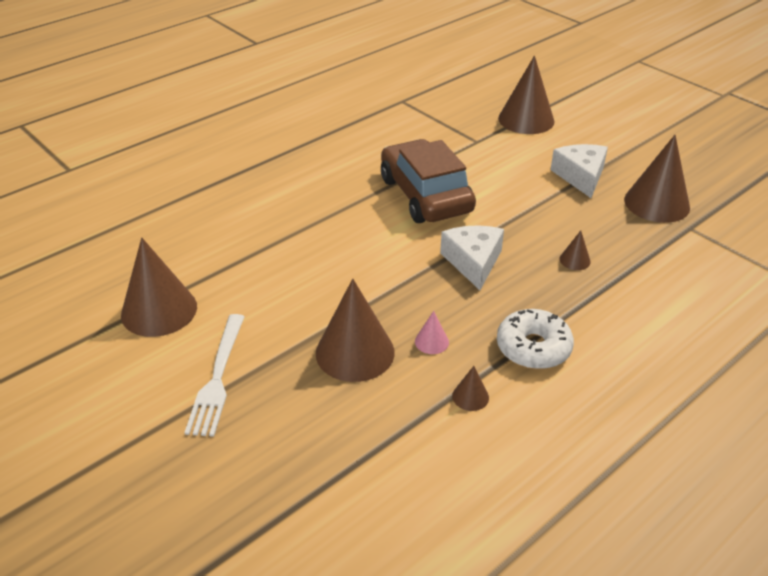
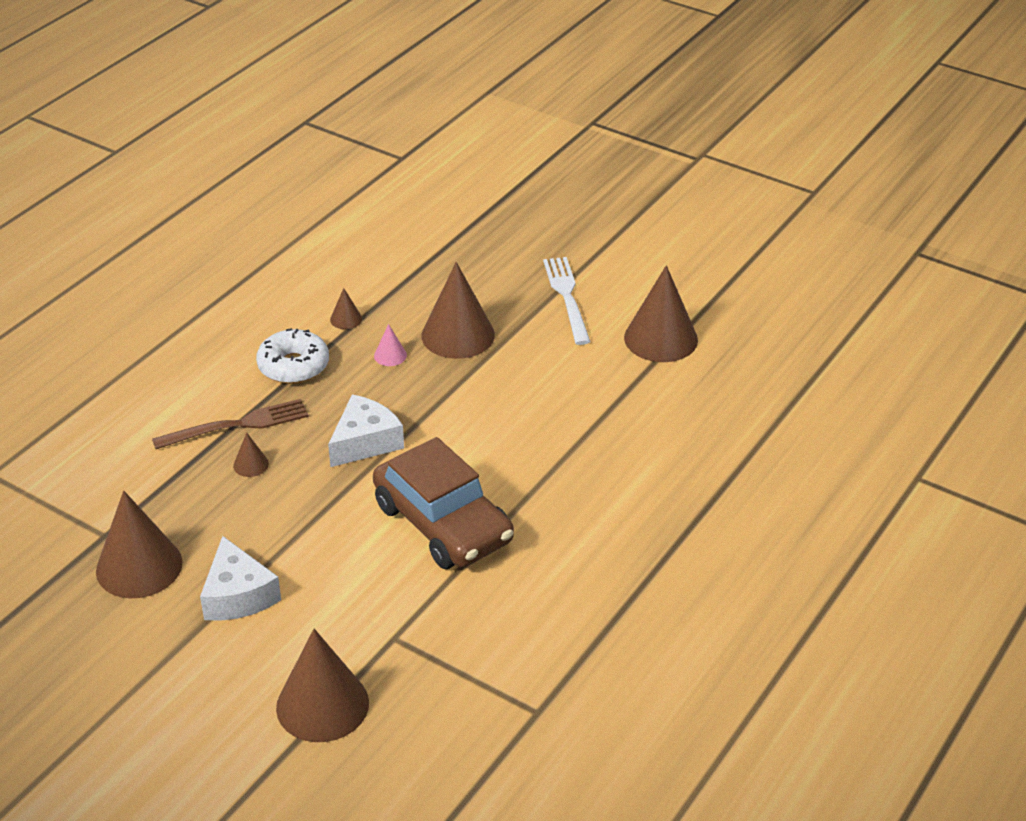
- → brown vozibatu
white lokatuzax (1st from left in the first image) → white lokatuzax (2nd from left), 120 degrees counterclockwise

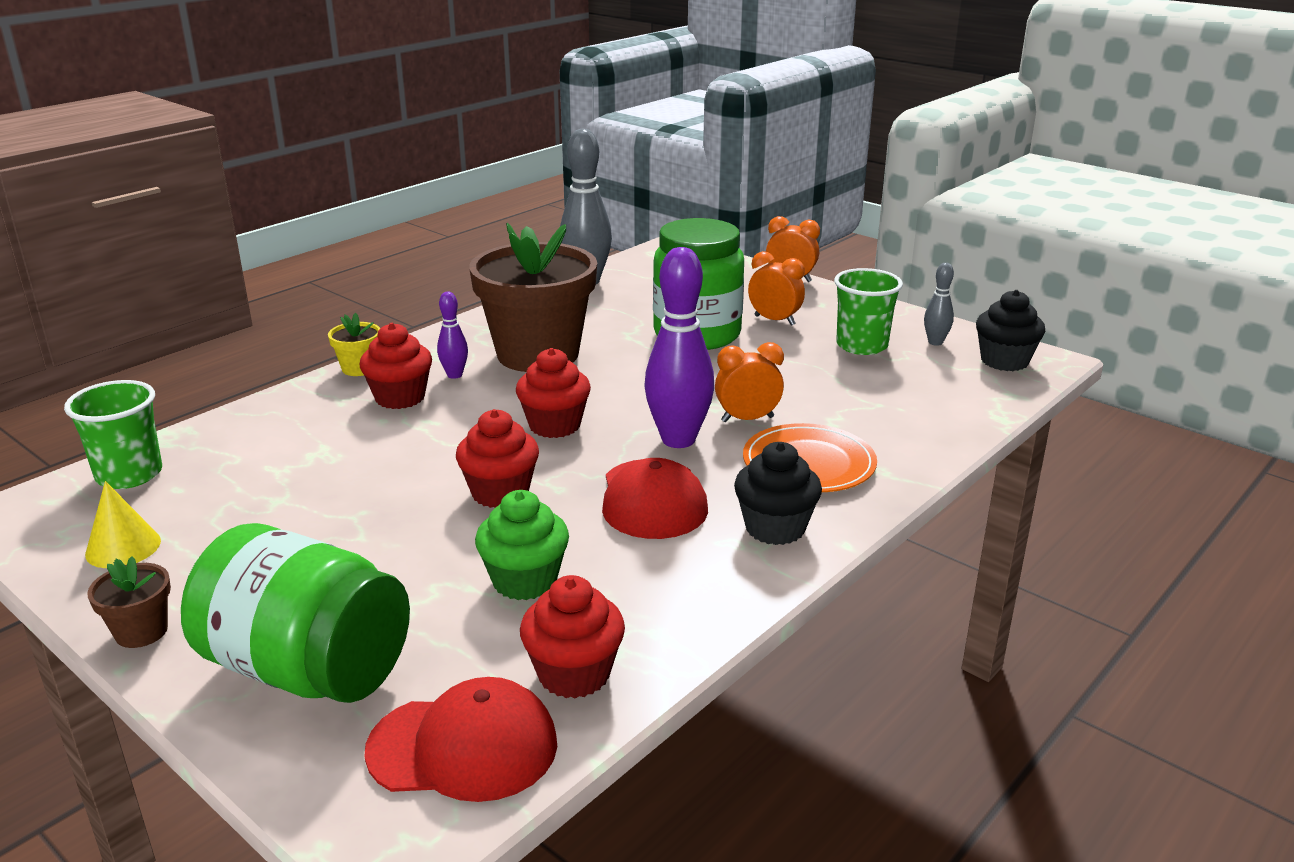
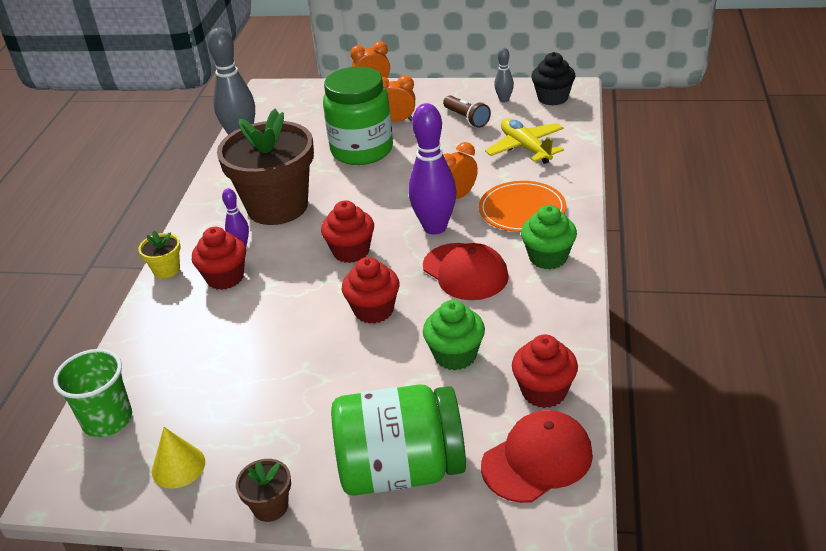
- → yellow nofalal
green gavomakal (2nd from left) → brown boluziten
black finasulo (1st from left) → green finasulo (2nd from left)

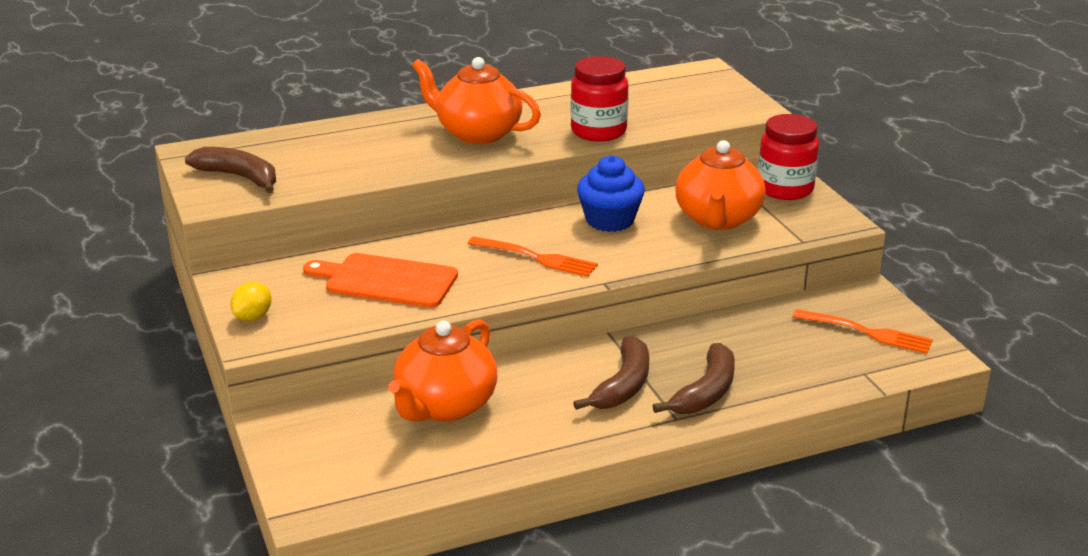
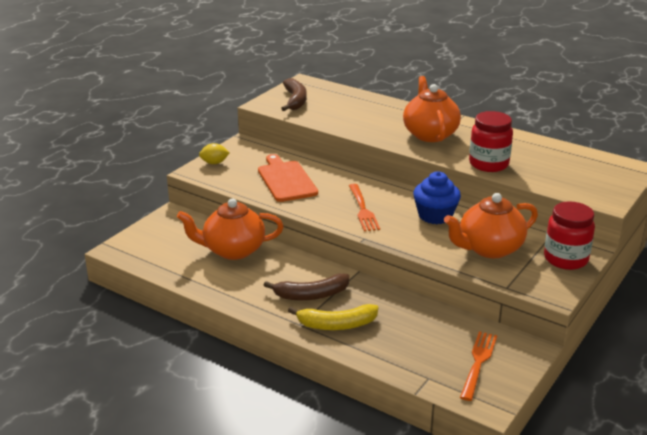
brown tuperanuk (3rd from left) → yellow tuperanuk
orange vozibatu (2nd from left), 150 degrees counterclockwise

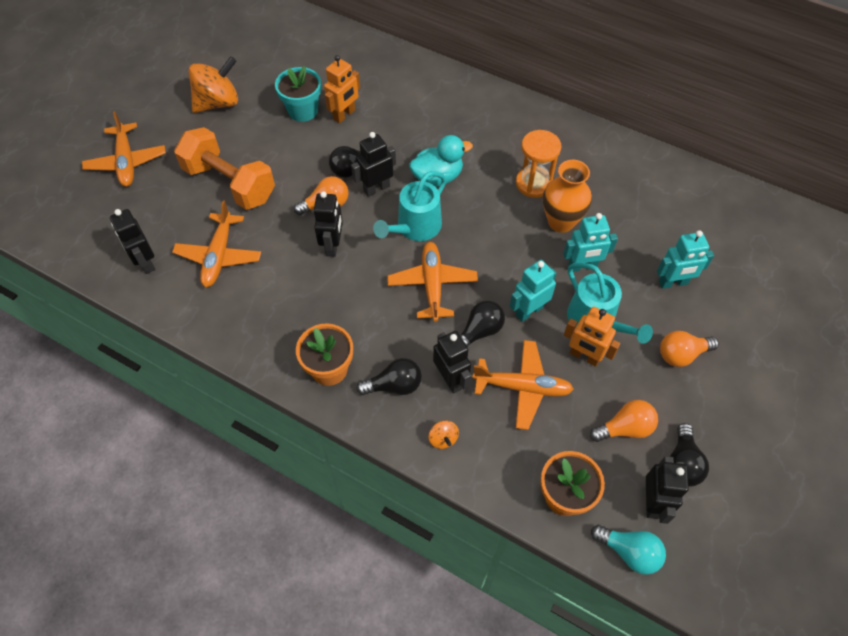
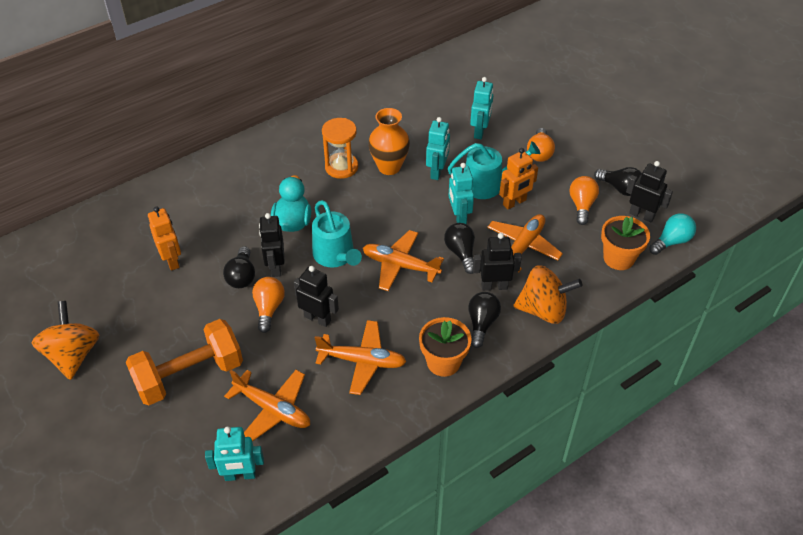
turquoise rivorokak → -
orange nofalal (1st from left in the first image) → orange nofalal (2nd from left), move
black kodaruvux (1st from left) → turquoise kodaruvux (1st from left)
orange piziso (2nd from left), x2.28

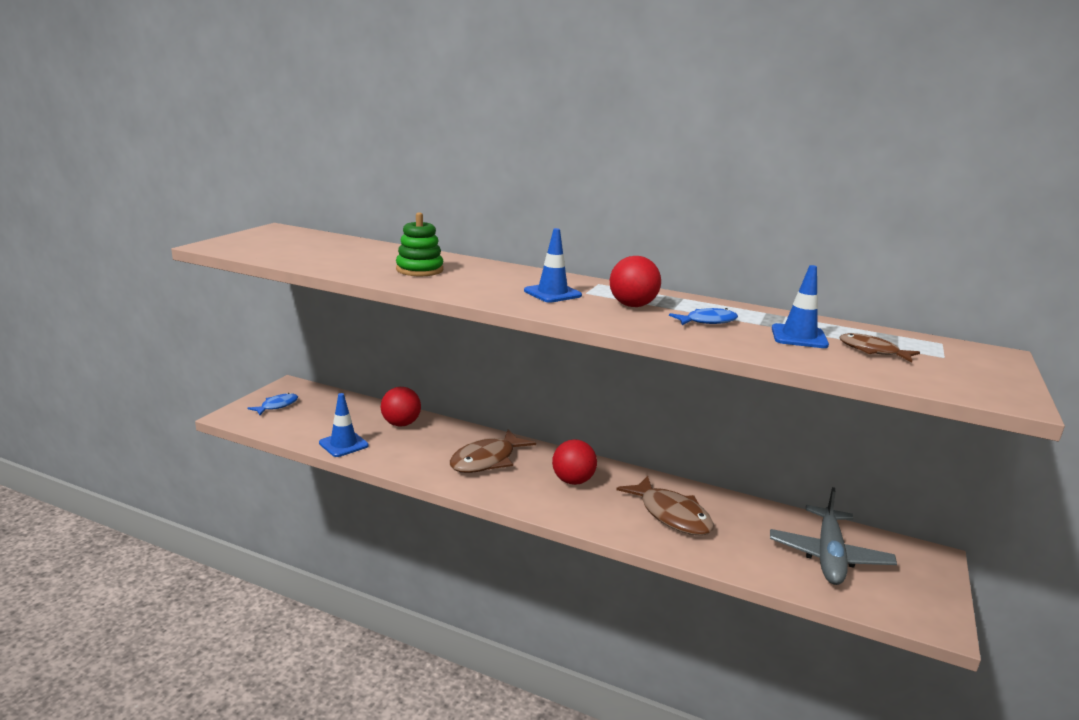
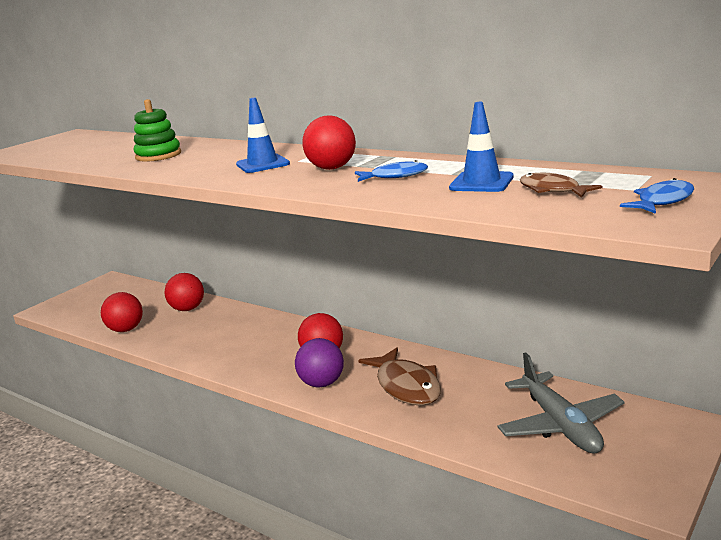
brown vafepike (1st from left) → -
- → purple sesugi
blue vafepike (1st from left in the first image) → blue vafepike (2nd from left), move
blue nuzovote (1st from left) → red sesugi (1st from left)
grey nofalal, 45 degrees counterclockwise

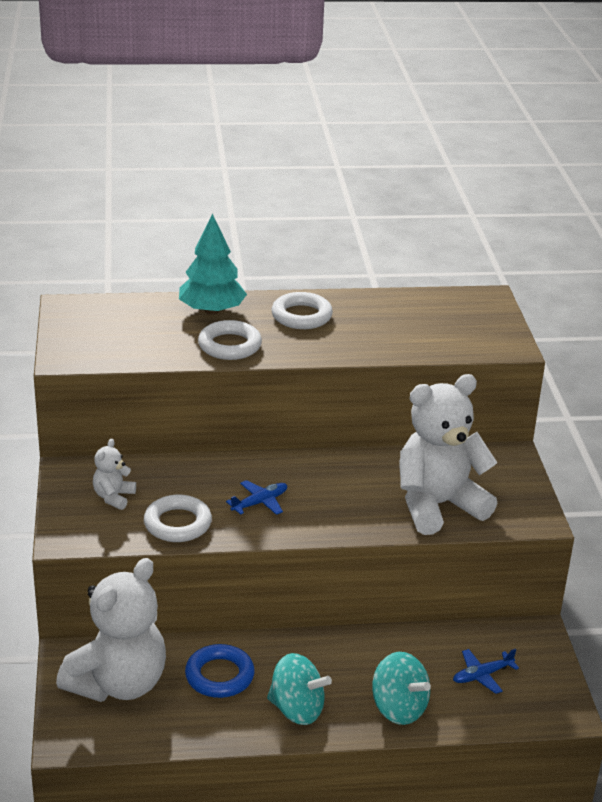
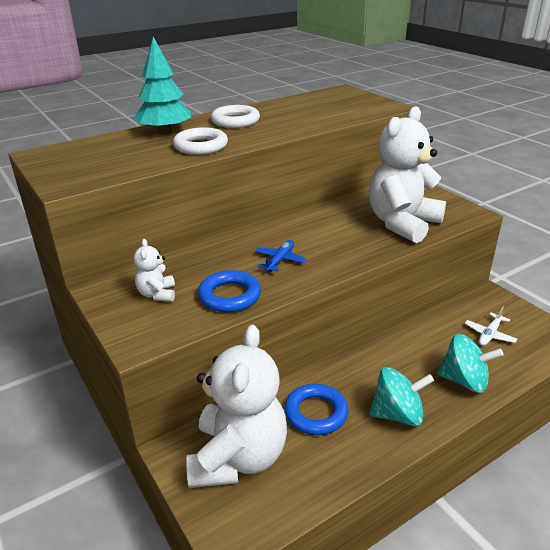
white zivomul (1st from left) → blue zivomul (1st from left)
blue nofalal (2nd from left) → white nofalal

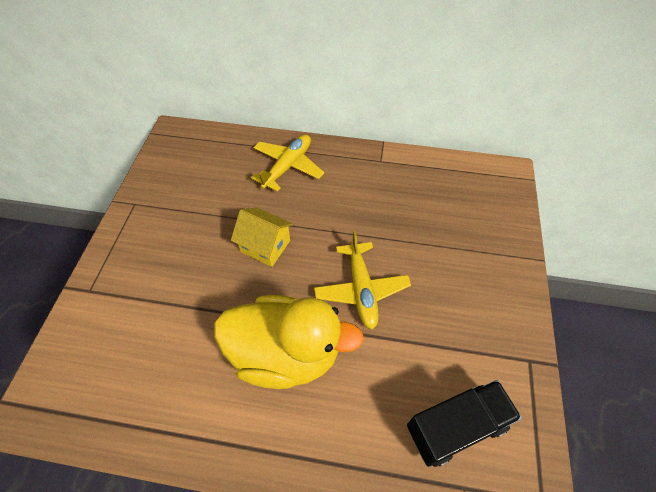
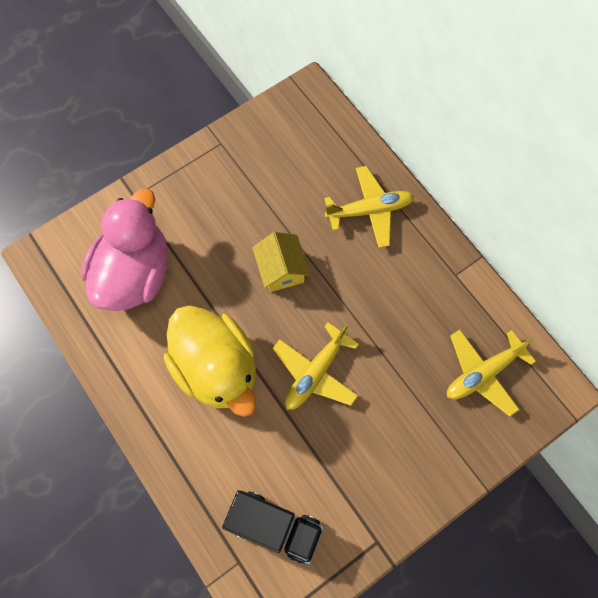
- → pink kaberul
- → yellow nofalal (3rd from left)

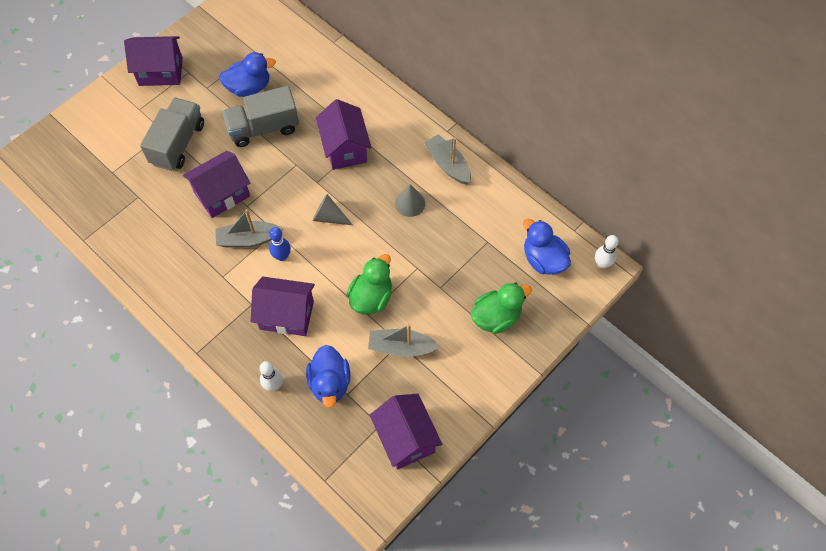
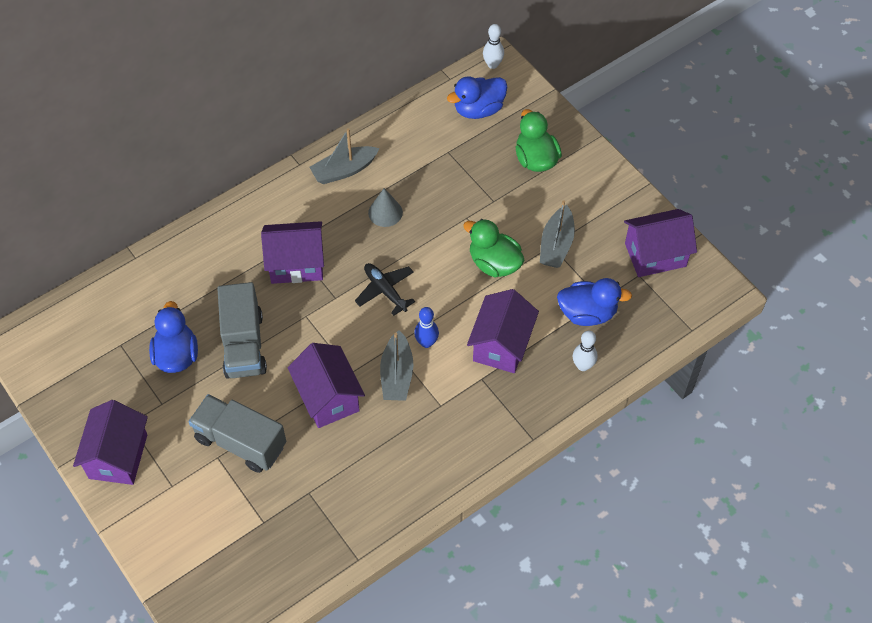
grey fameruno (1st from left) → black nofalal

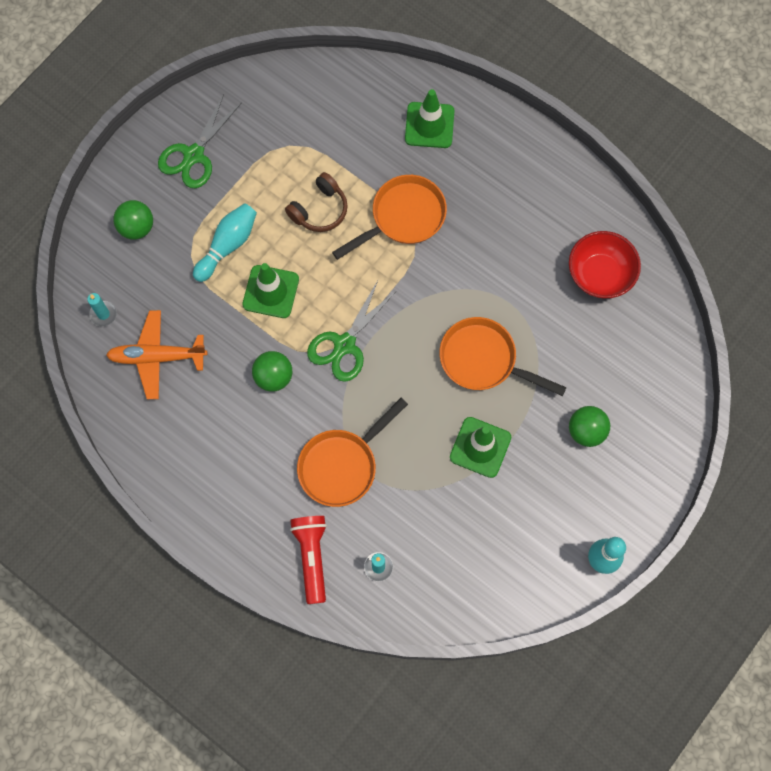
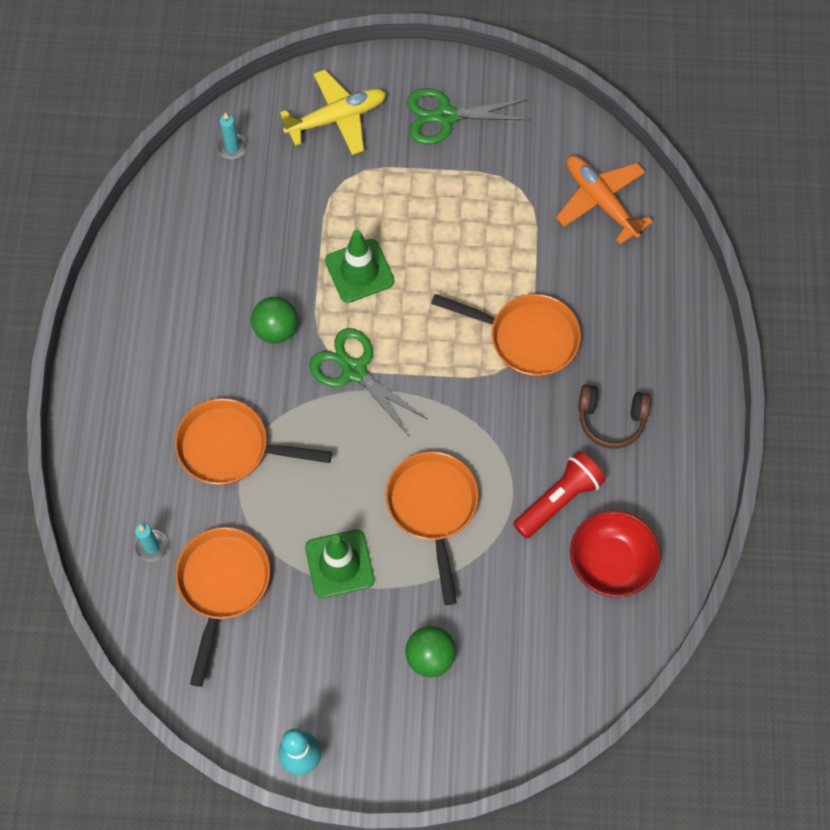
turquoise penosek (1st from left) → -
green nuzovote (2nd from left) → -
- → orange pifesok (1st from left)
orange nofalal, move
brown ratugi, move
red boluziten, move
green sesugi (1st from left) → yellow nofalal
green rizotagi (2nd from left in the first image) → green rizotagi (1st from left), 45 degrees clockwise

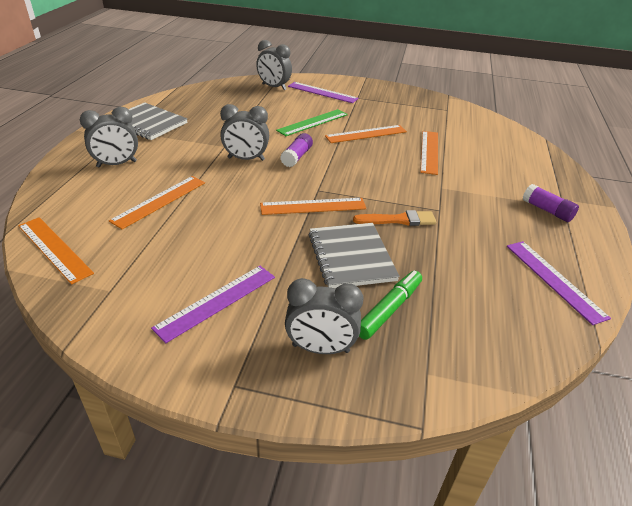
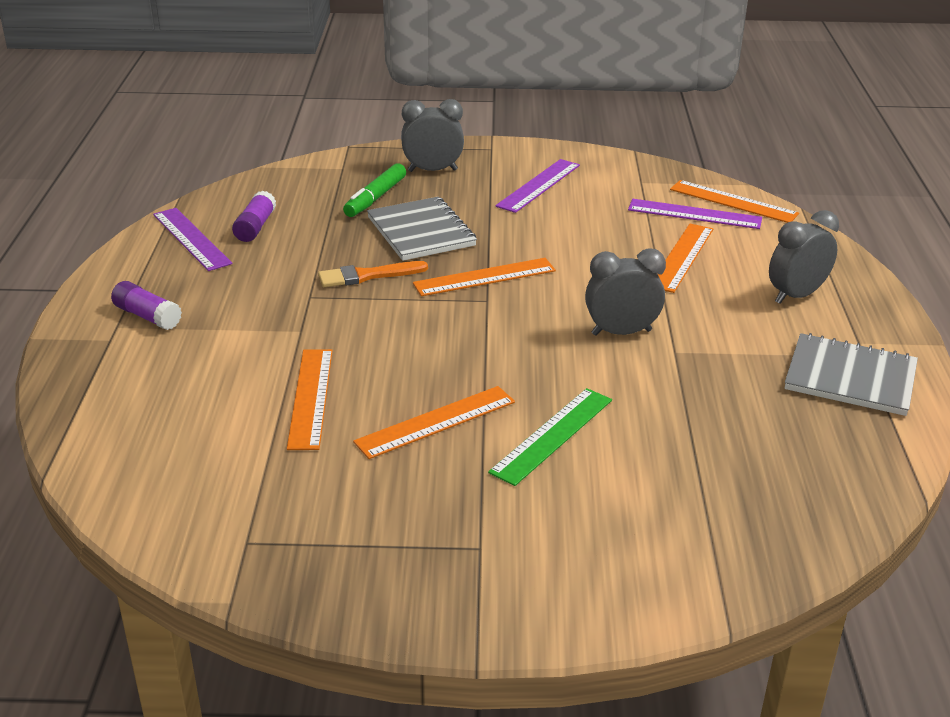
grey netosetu (3rd from left) → -
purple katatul (1st from left in the first image) → purple katatul (2nd from left), move
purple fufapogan (2nd from left in the first image) → purple fufapogan (3rd from left), move

